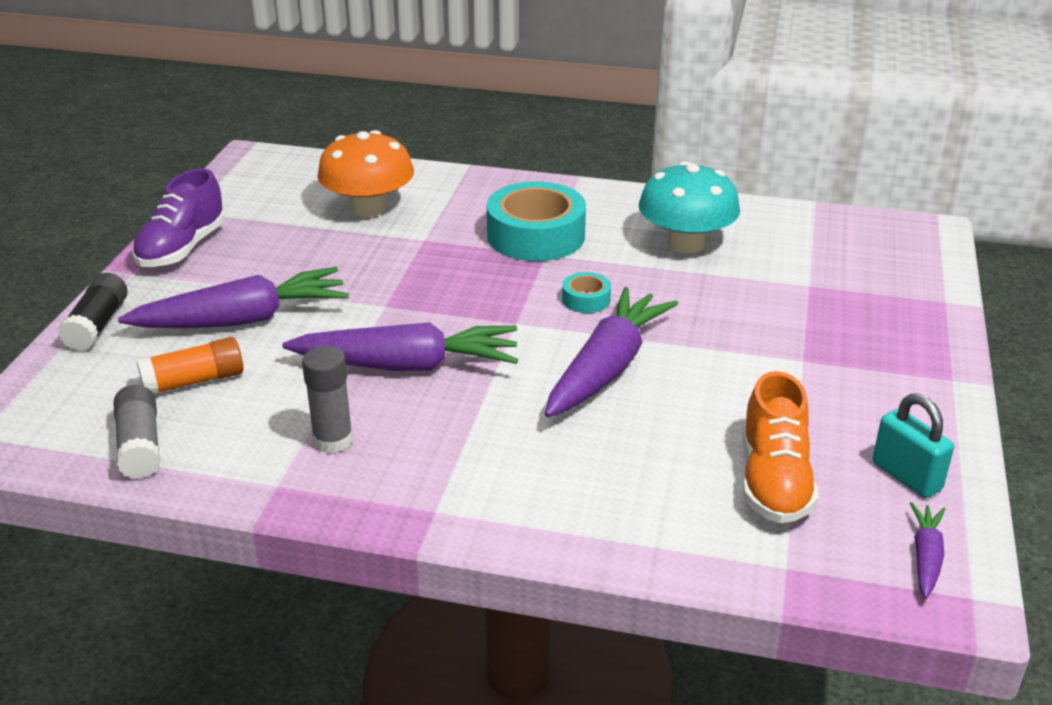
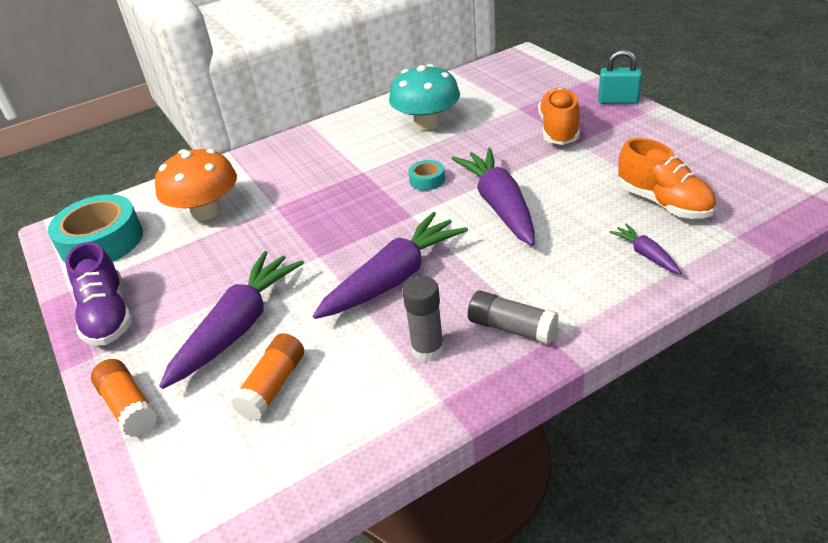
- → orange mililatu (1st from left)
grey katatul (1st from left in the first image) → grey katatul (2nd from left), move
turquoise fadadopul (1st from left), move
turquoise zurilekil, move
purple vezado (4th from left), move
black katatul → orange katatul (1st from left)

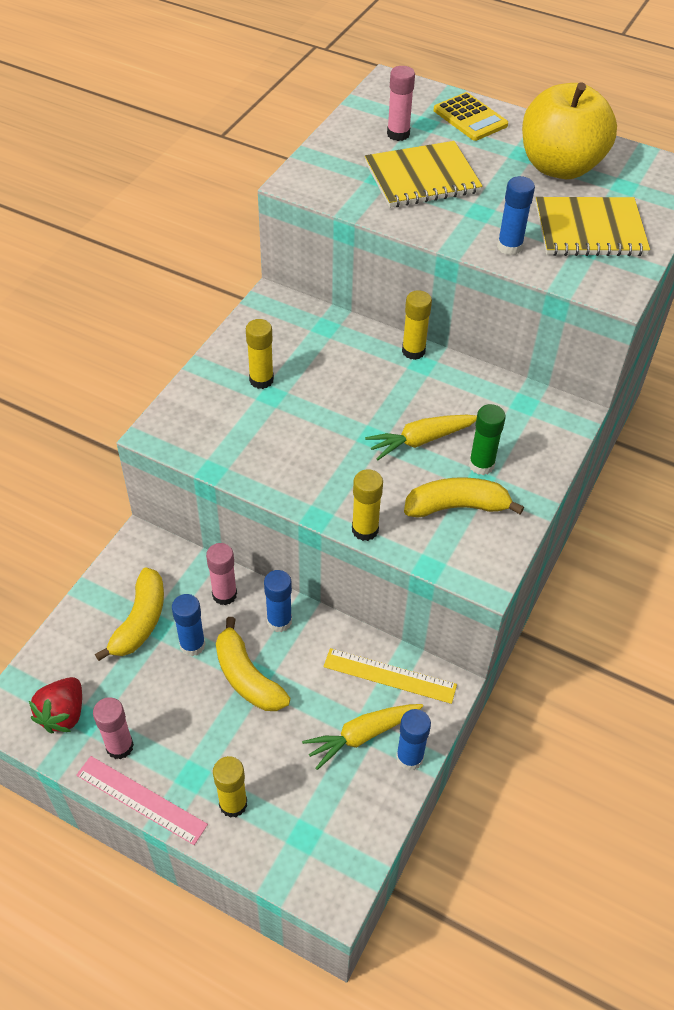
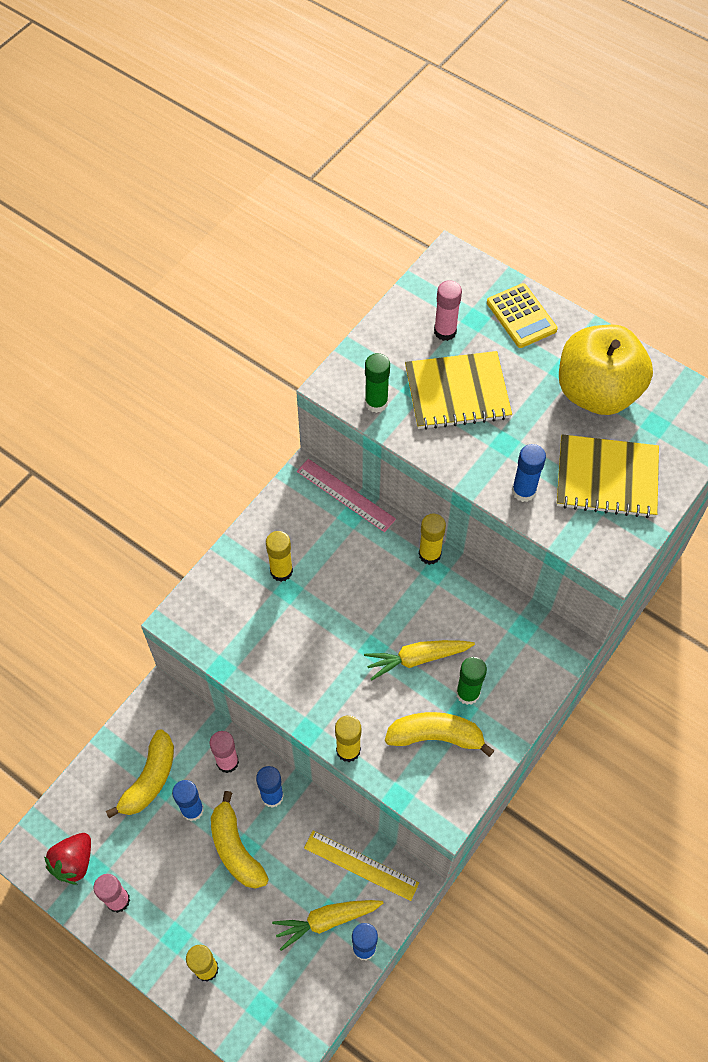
- → green katatul (1st from left)
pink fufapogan, move

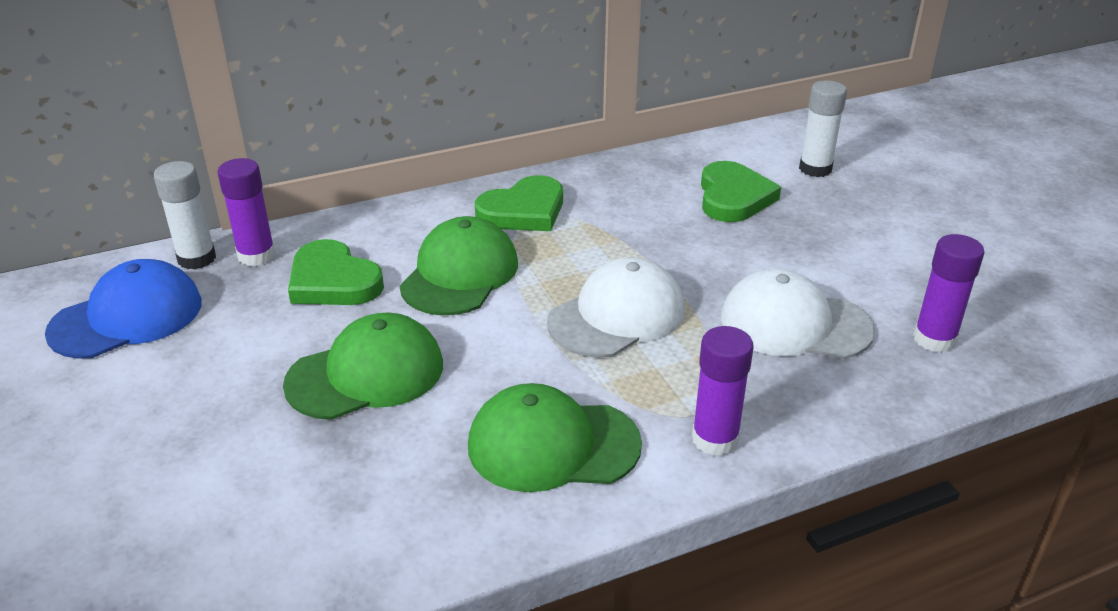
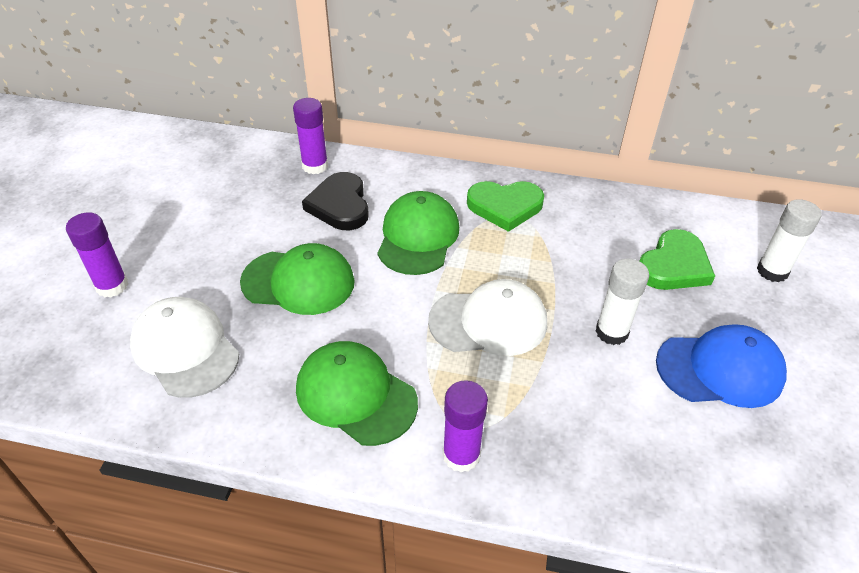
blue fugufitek, move
white katatul (1st from left), move
white fugufitek (2nd from left in the first image) → white fugufitek (1st from left), move
purple katatul (3rd from left in the first image) → purple katatul (1st from left), move
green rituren (1st from left) → black rituren
green fugufitek (2nd from left in the first image) → green fugufitek (3rd from left), 45 degrees counterclockwise

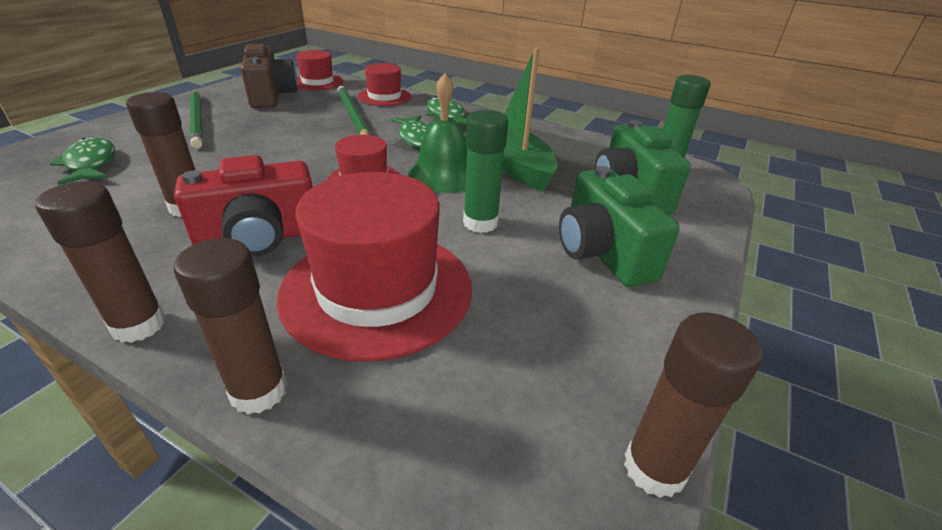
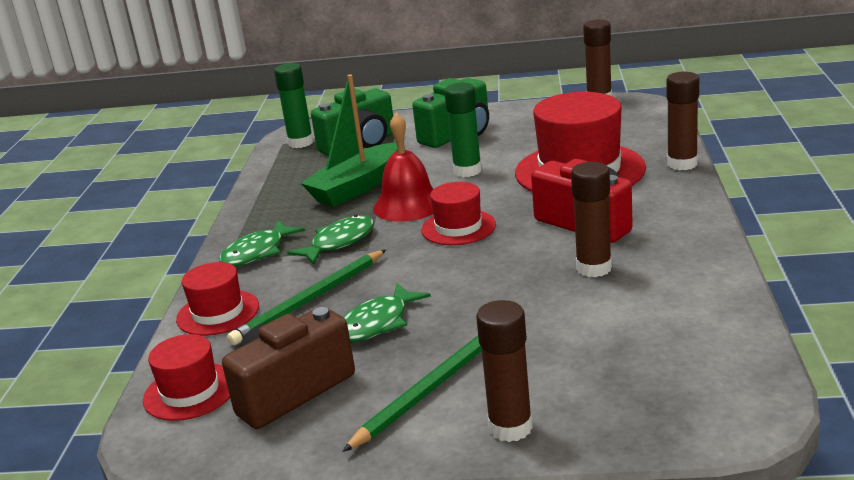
brown katatul (1st from left), move
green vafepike (1st from left in the first image) → green vafepike (3rd from left), move
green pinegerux → red pinegerux

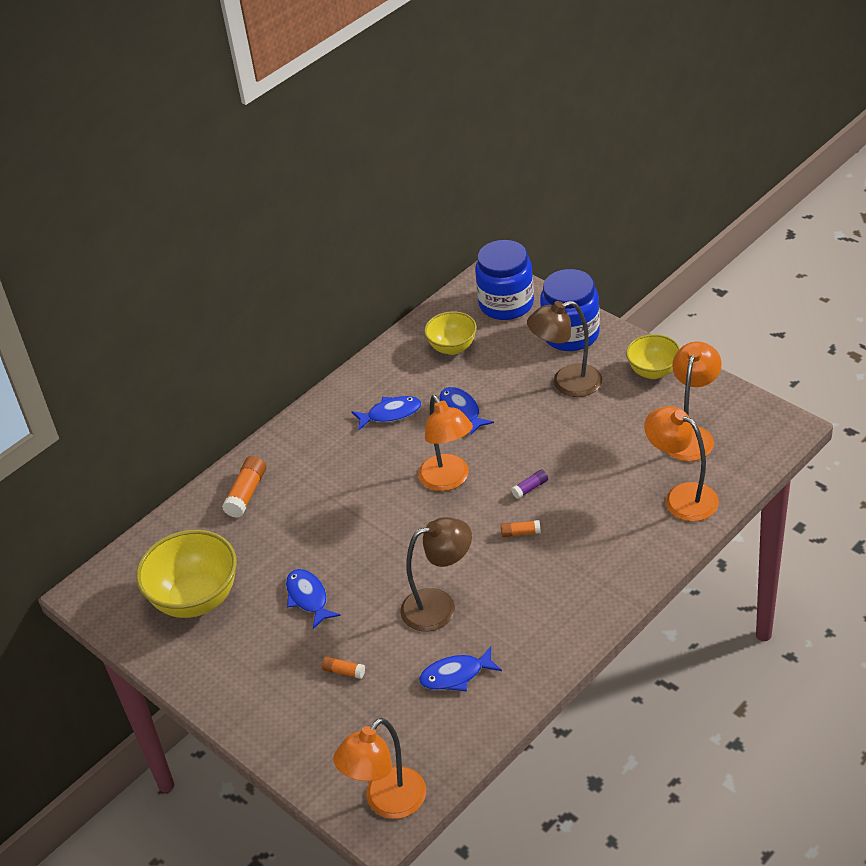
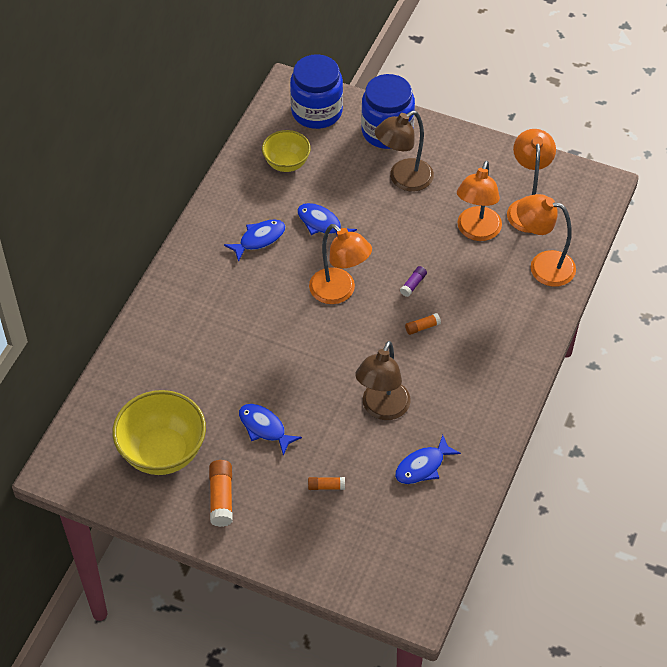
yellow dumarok (3rd from left) → -
orange katatul (1st from left), move
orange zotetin (1st from left in the first image) → orange zotetin (2nd from left), move
brown zotetin (1st from left), 150 degrees clockwise

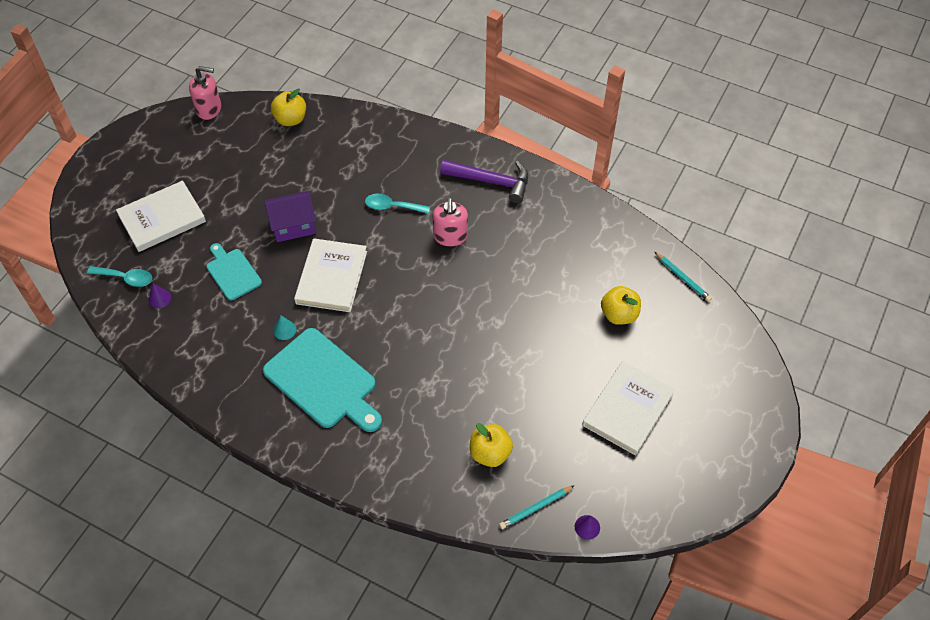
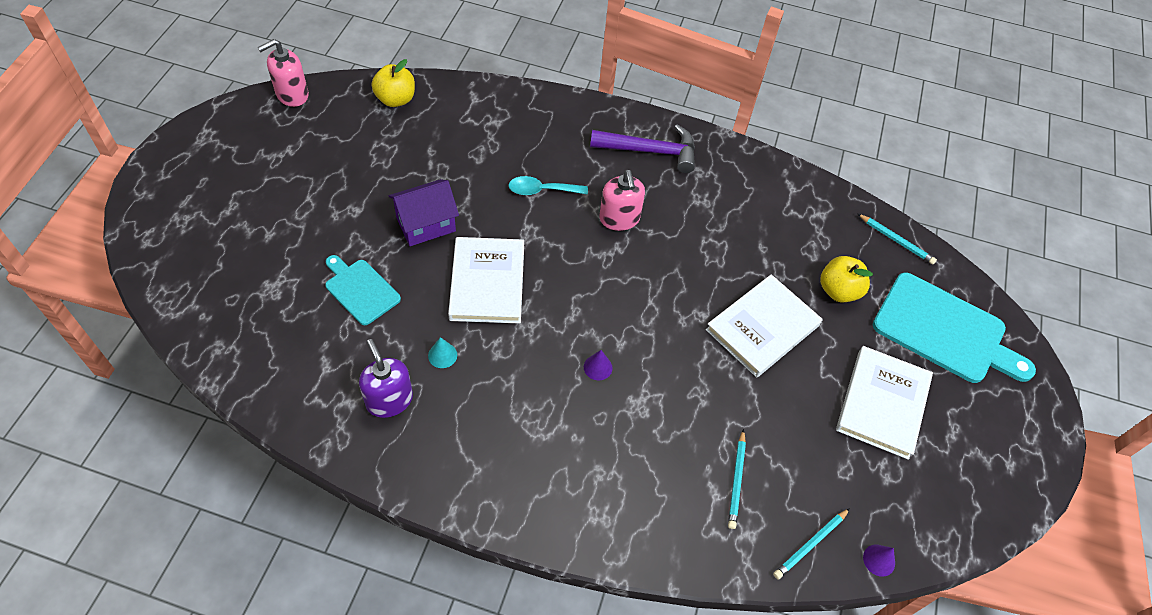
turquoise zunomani (1st from left) → -
- → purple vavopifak
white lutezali (1st from left in the first image) → white lutezali (2nd from left), move
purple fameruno (1st from left), move
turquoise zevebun (2nd from left), move
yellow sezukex (2nd from left) → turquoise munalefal (1st from left)
pink vavopifak (1st from left), 150 degrees clockwise

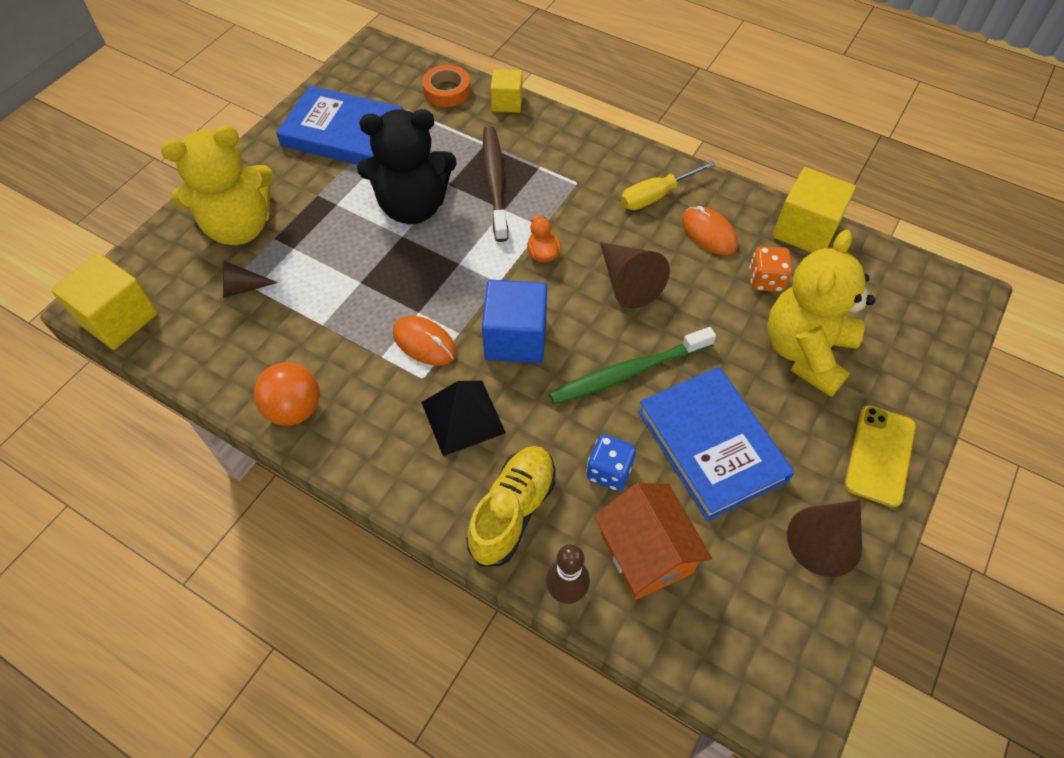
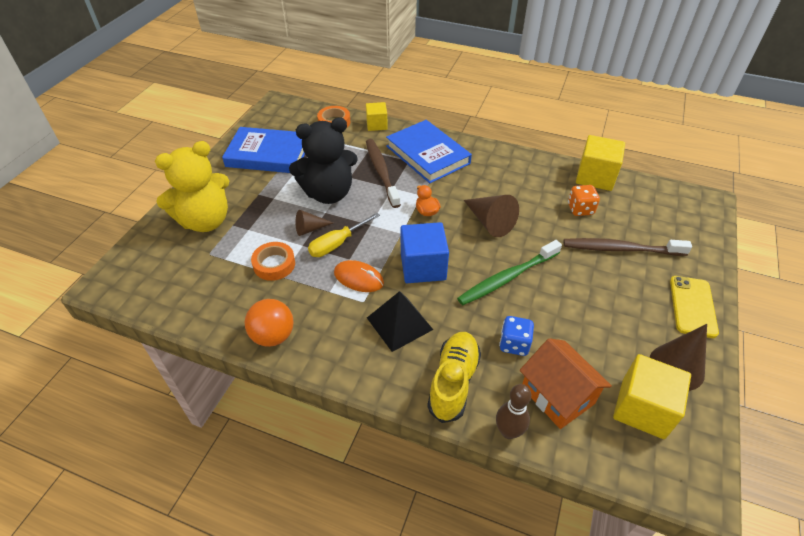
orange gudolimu (2nd from left) → -
- → orange fadadopul (1st from left)
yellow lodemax (1st from left in the first image) → yellow lodemax (3rd from left), move
brown fameruno (1st from left), move
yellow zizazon, move
blue lutezali (2nd from left), move
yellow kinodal (2nd from left) → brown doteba (2nd from left)

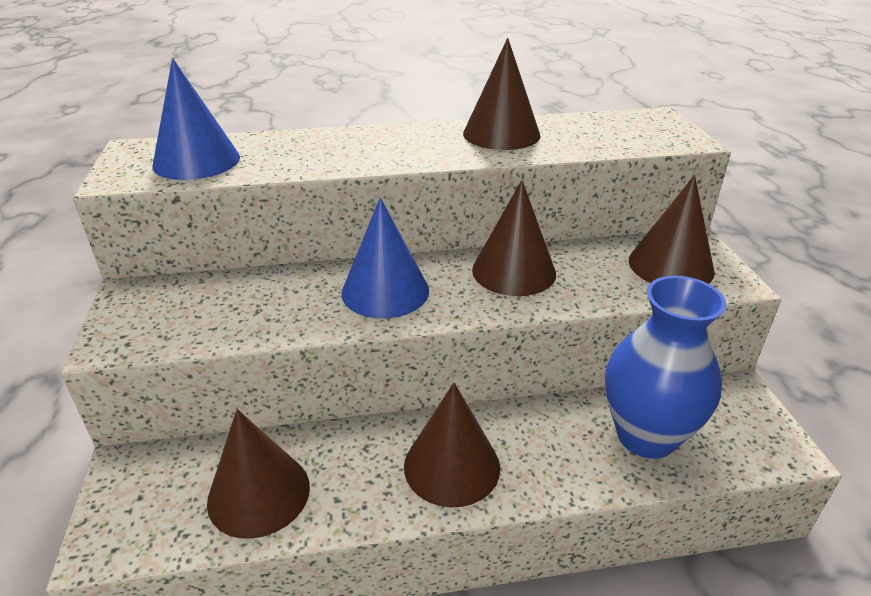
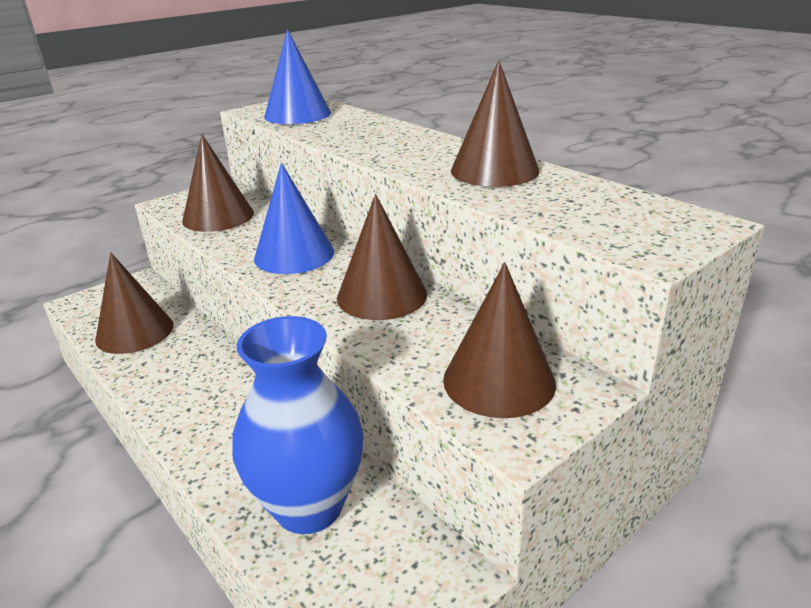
brown fameruno (2nd from left), move

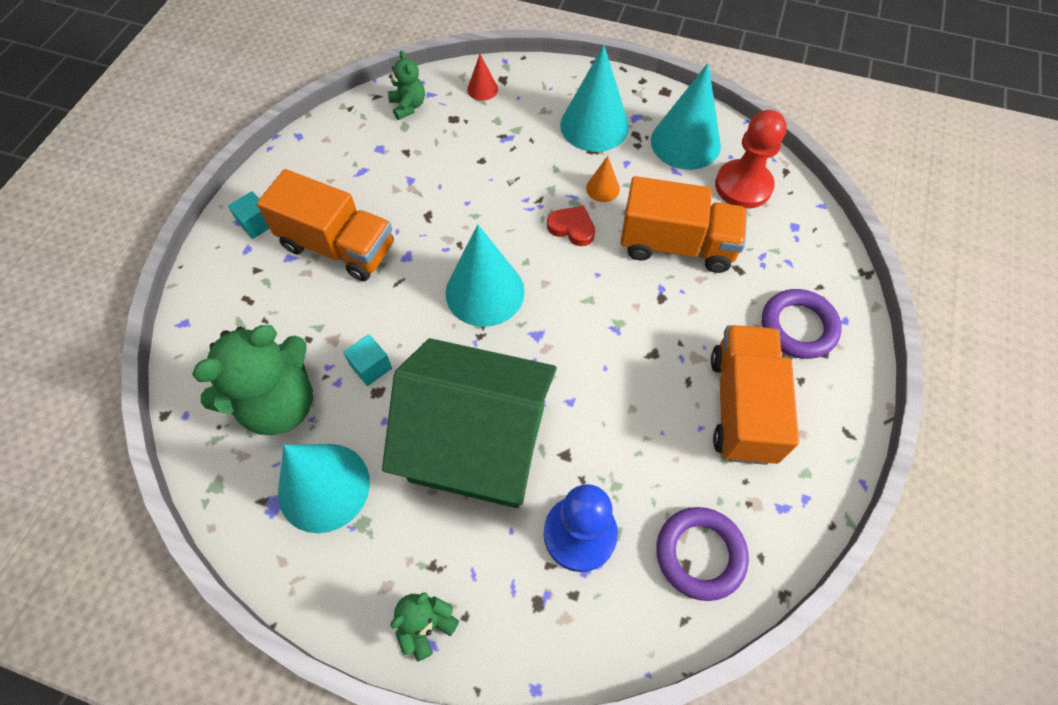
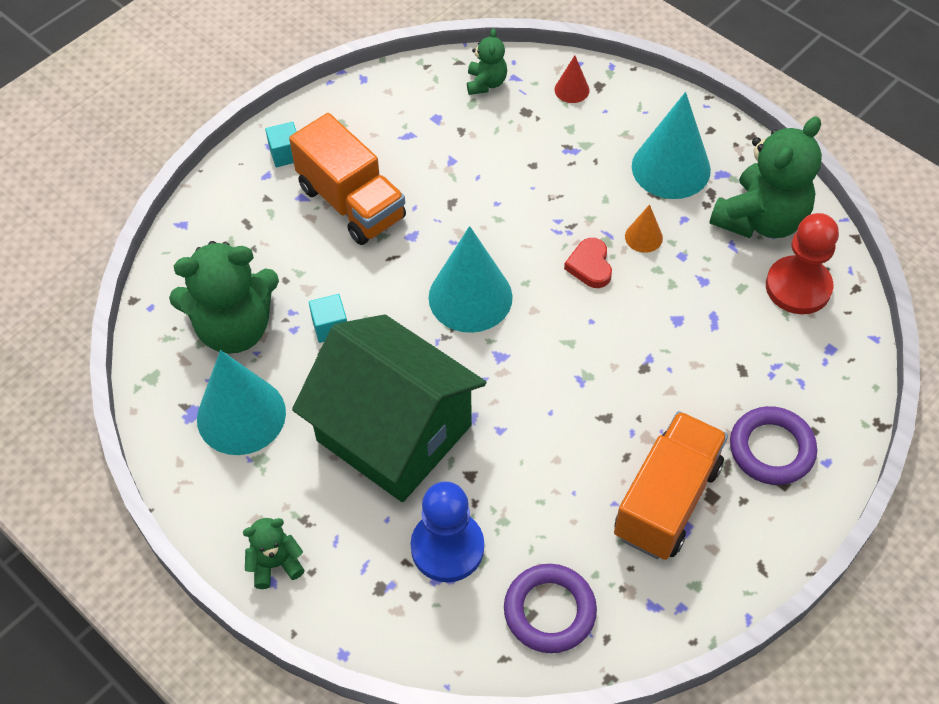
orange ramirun (2nd from left) → -
turquoise fameruno (4th from left) → green kinodal (4th from left)
red rituren, 150 degrees counterclockwise

